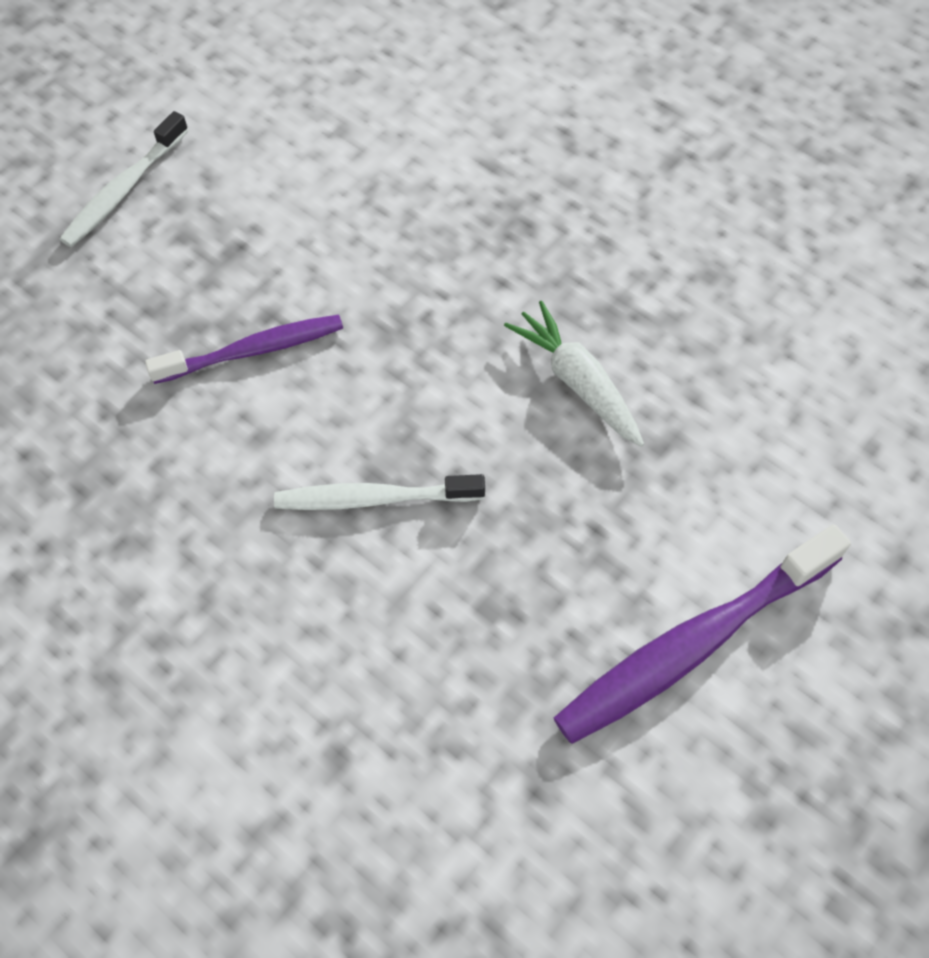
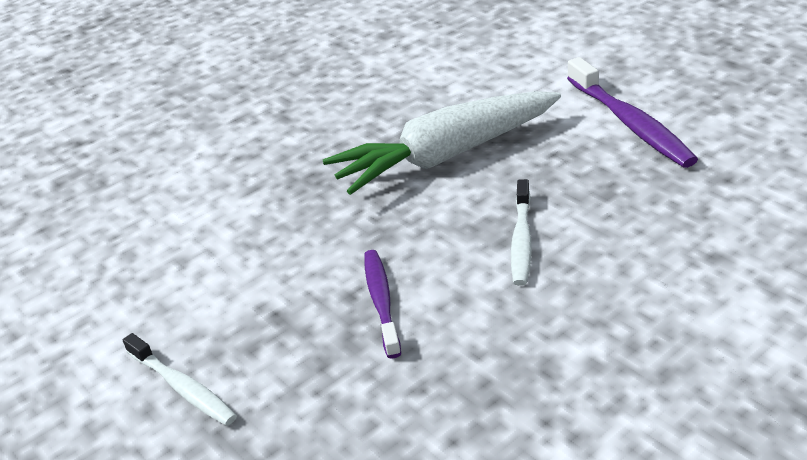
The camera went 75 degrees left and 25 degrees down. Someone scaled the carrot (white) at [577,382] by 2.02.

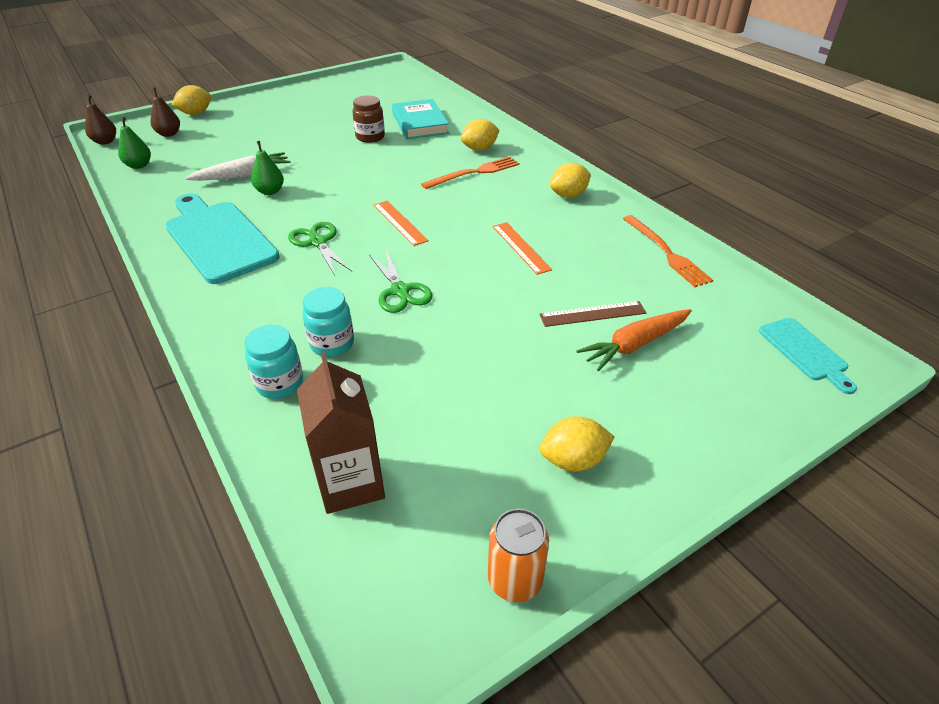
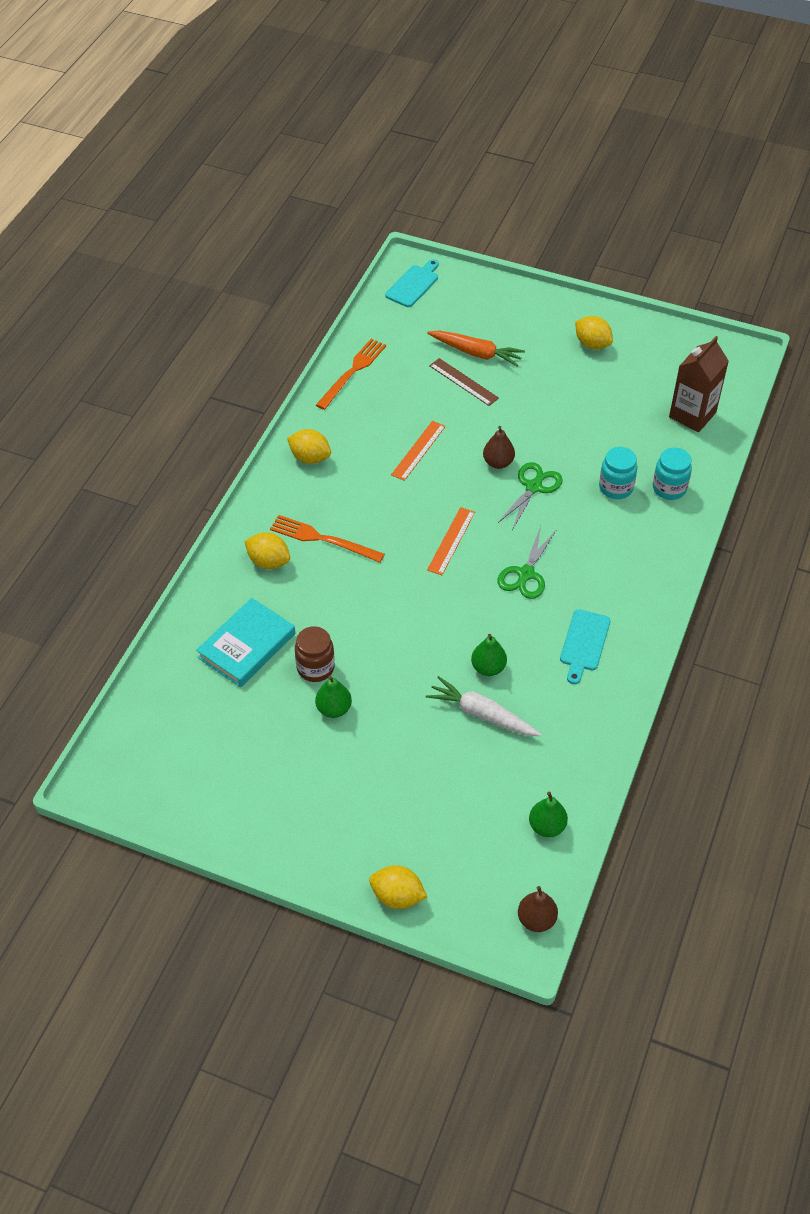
The camera went 125 degrees left and 10 degrees up. Someone took away the can (orange) at [515,580]. Someone put down the pear (green) at [334,709]. Someone carried the pear (brown) from [169,134] to [498,462]. Someone scaled the cutting board (turquoise) at [218,239] by 0.52.

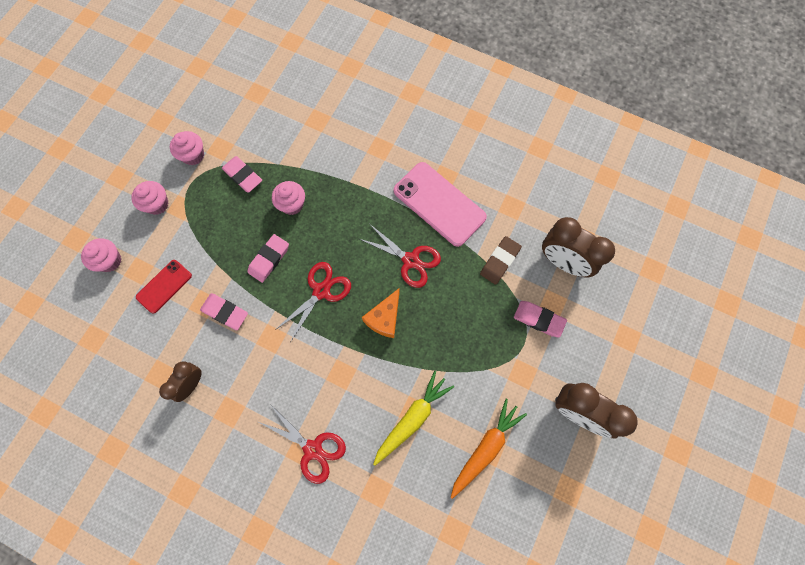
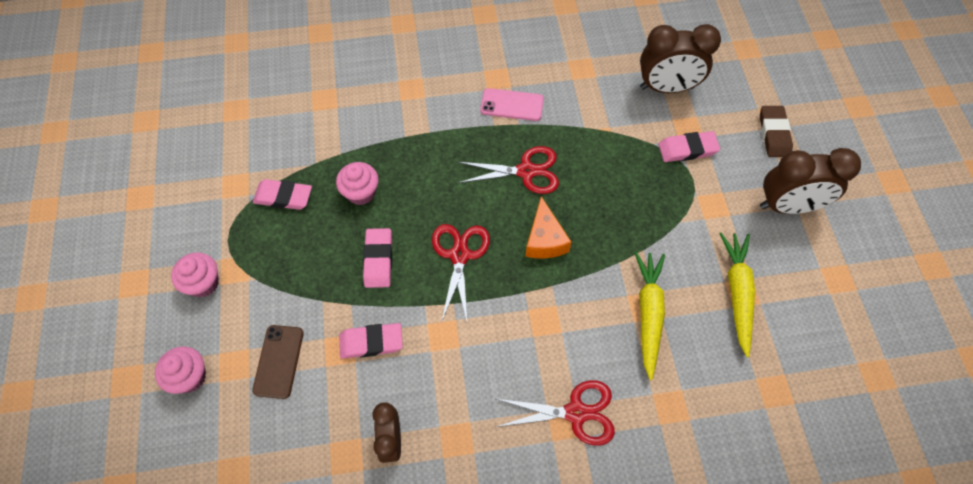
The camera went 35 degrees left and 10 degrees down. Someone took away the cupcake (pink) at [193,155]. Someone carried the eraser (brown) from [499,261] to [773,134]. Someone repainted the phone (red) at [164,286], which became the phone (brown) at [279,361]. Someone repainted the carrot (orange) at [485,448], which became the carrot (yellow) at [737,293]. Someone scaled the phone (pink) at [439,204] by 0.56.

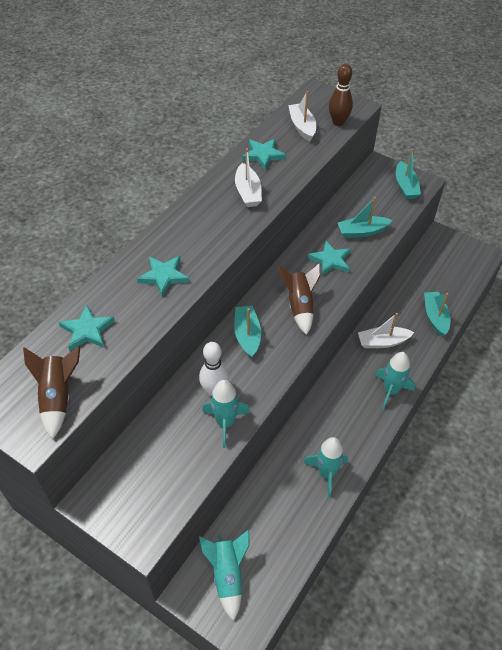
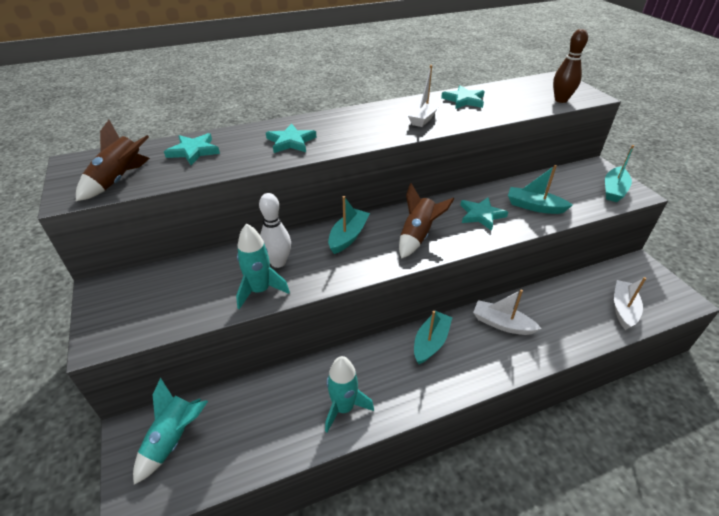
The camera went 35 degrees right and 10 degrees down. Someone took away the rocket (turquoise) at [391,391]. Someone carried the boat (white) from [302,127] to [623,309]. Someone carried the boat (turquoise) from [435,317] to [430,342].

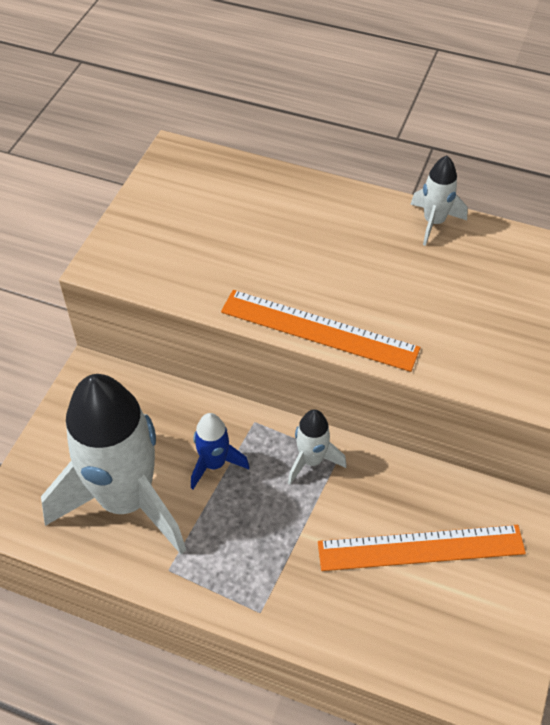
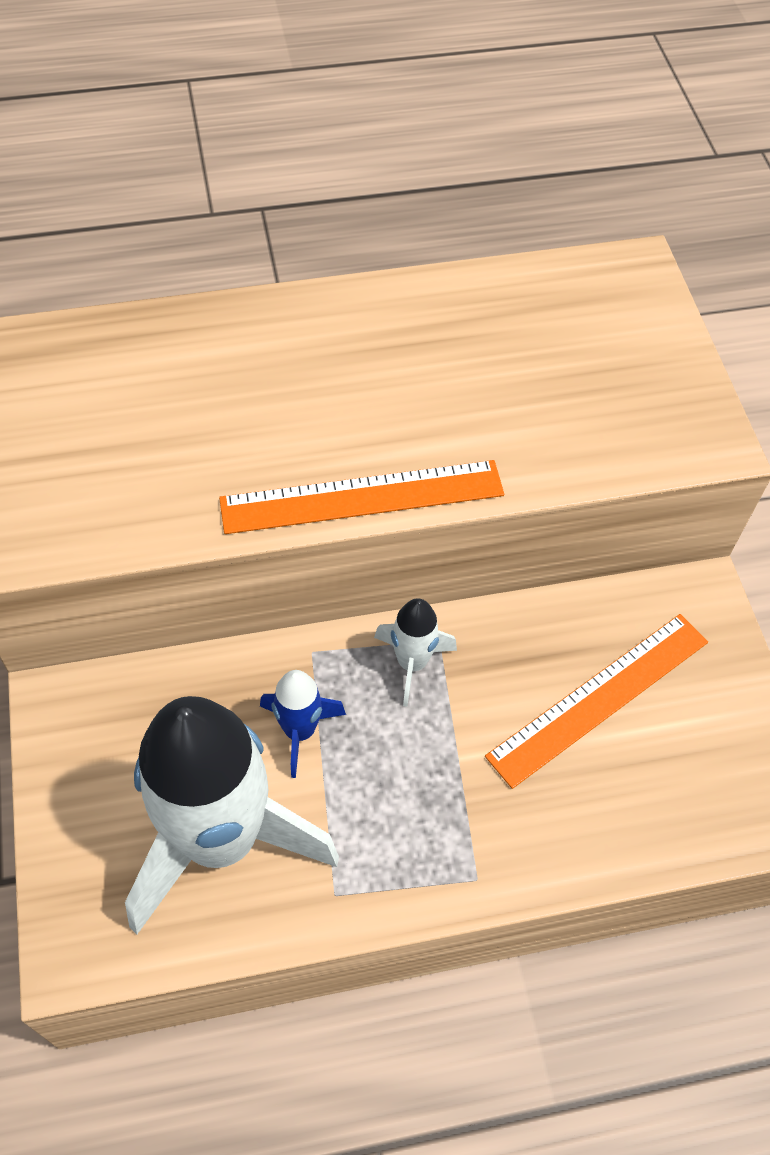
The camera went 35 degrees left and 5 degrees up. Someone took away the rocket (white) at [434,222].

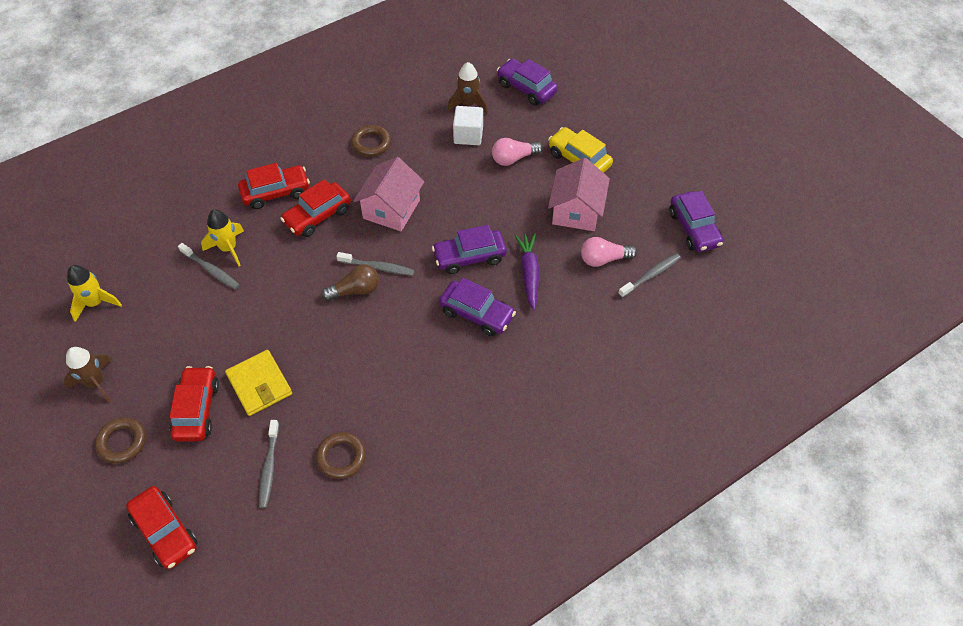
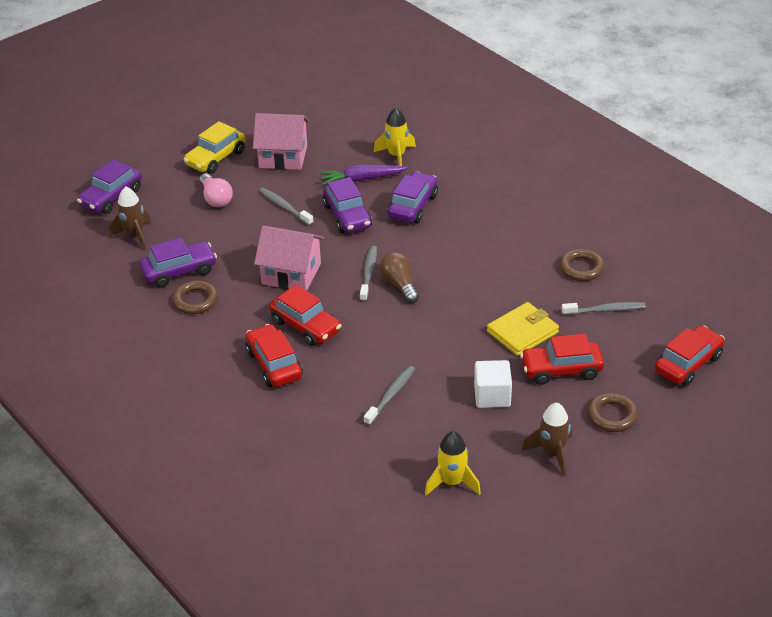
The camera went 95 degrees left and 15 degrees down. Someone took away the light bulb (pink) at [604,259]. Someone carried the rocket (yellow) from [228,248] to [396,156]. Someone carried the cube (white) from [468,135] to [492,396]. Someone carried the toothbrush (grey) from [650,275] to [284,207]. Someone carried the car (purple) from [694,228] to [179,271].

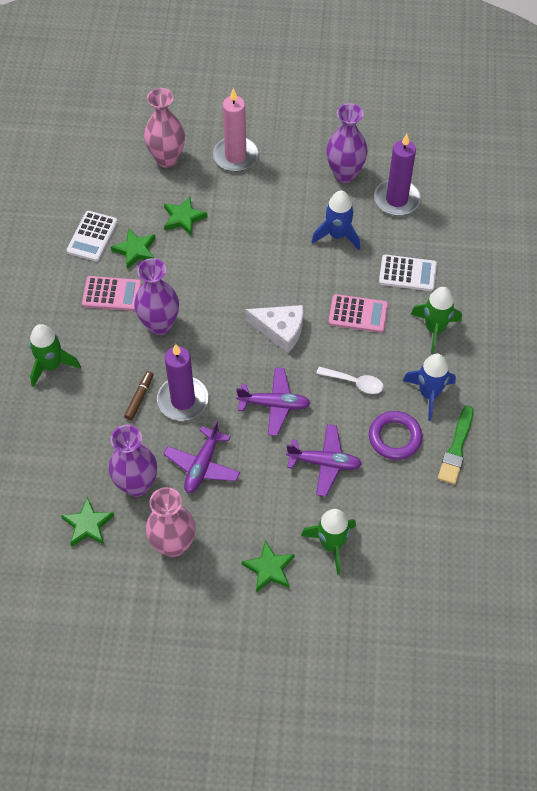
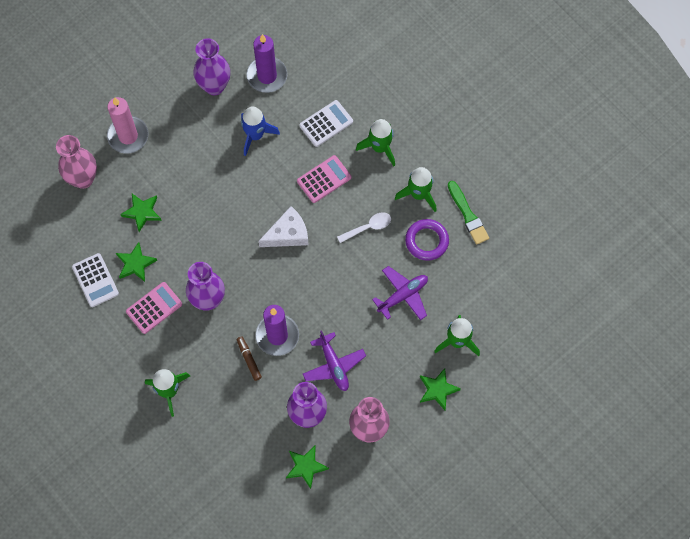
The camera went 45 degrees left and 10 degrees up. Someone took away the plane (purple) at [274,404]. Someone repainted the rocket (blue) at [429,394], which became the rocket (green) at [418,194].

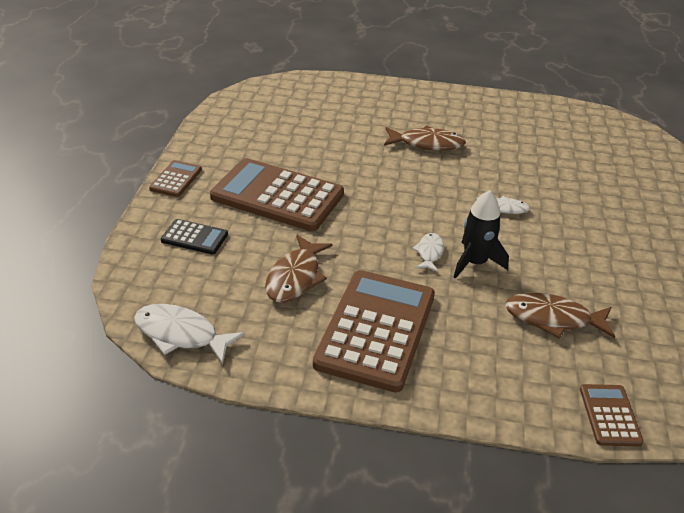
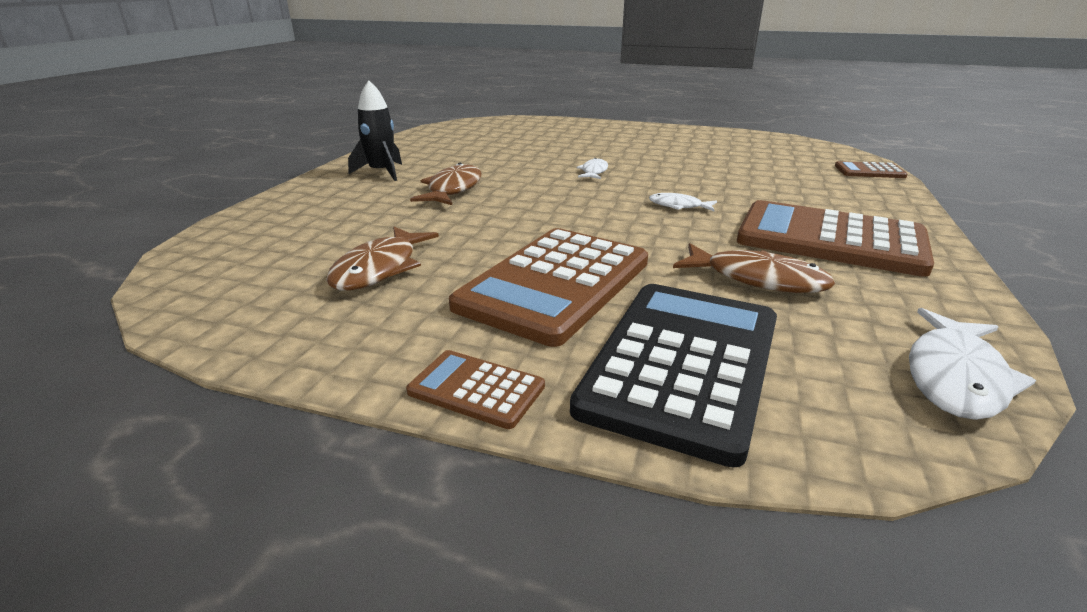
The camera went 80 degrees left and 10 degrees down. Someone carried the rocket (black) from [475,263] to [382,172]. Someone carried the fish (brown) from [553,319] to [380,269]. Someone scaled the calculator (black) at [194,237] by 2.16.

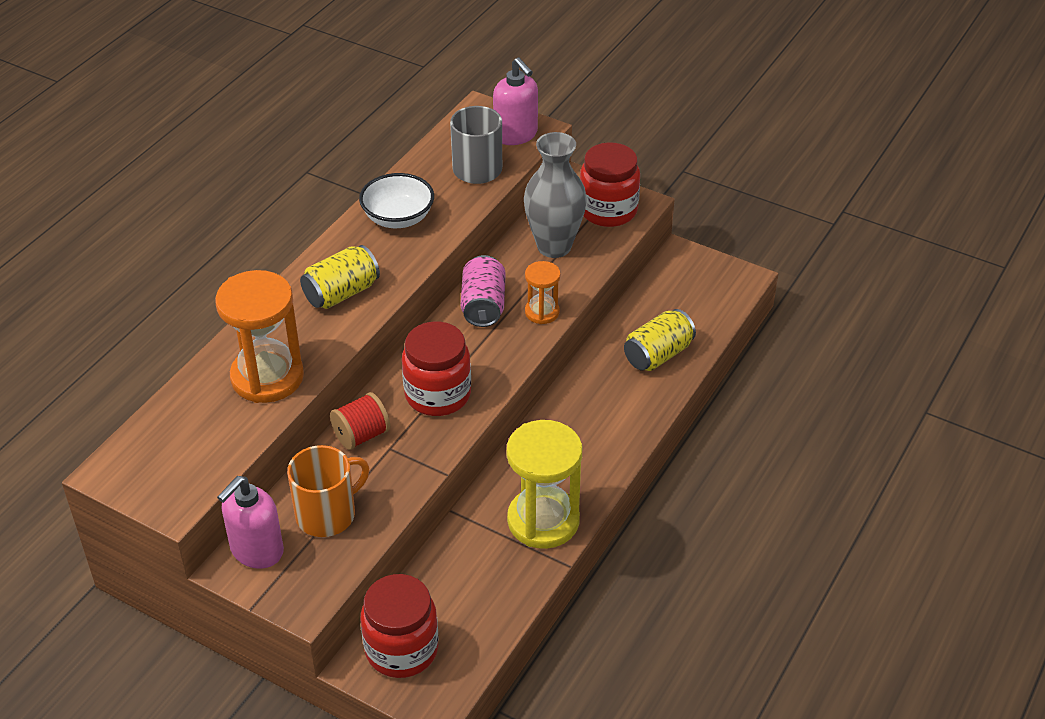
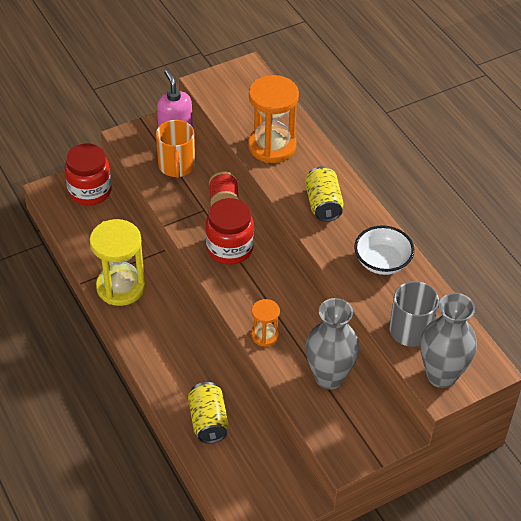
The camera went 120 degrees right and 5 degrees up. Someone took away the can (pink) at [483,306]. Someone took away the jar (red) at [608,210]. Someone swapped the soap dispenser (pink) at [516,135] for the vase (grey) at [441,375].

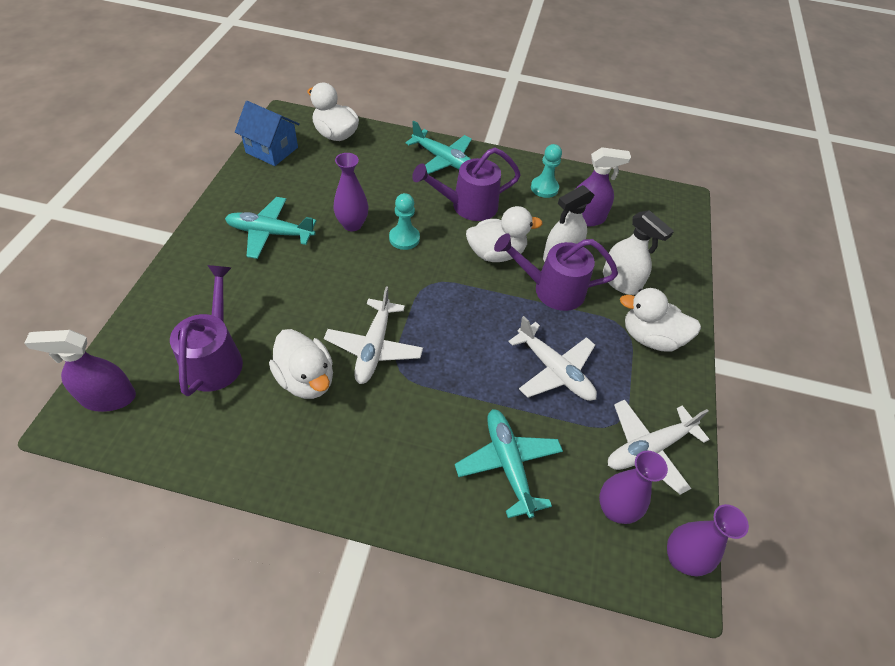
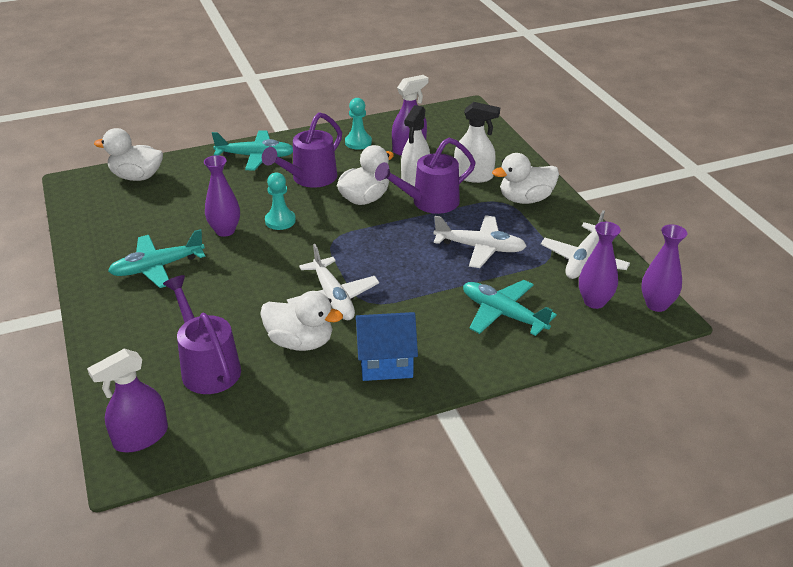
The camera went 30 degrees left and 15 degrees down. Someone carried the house (blue) from [272,150] to [386,362].

